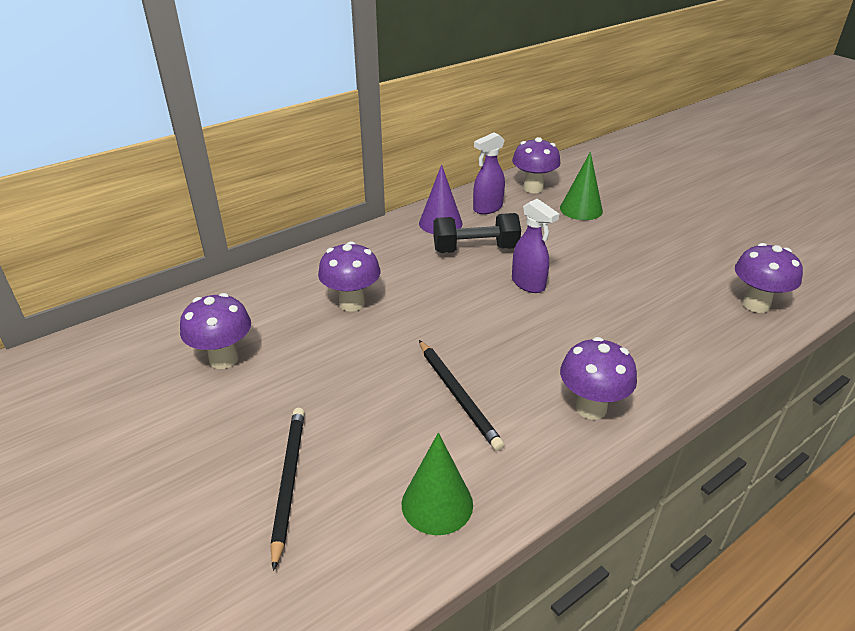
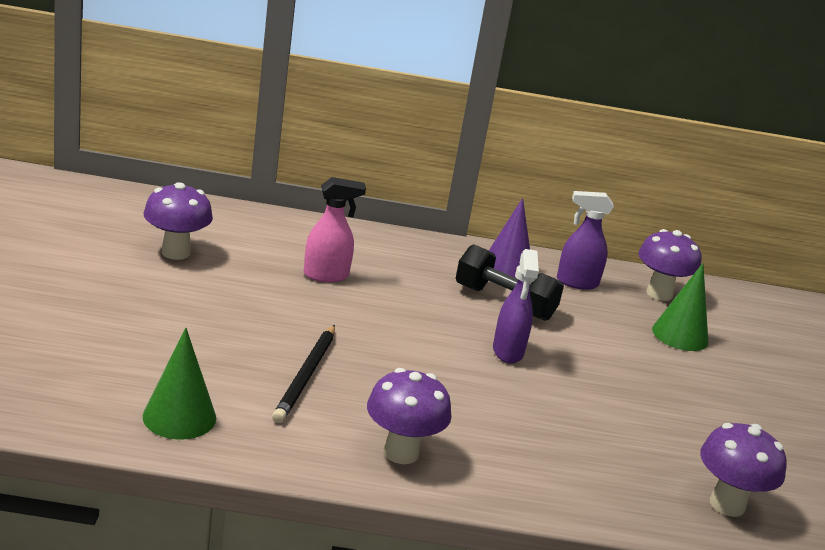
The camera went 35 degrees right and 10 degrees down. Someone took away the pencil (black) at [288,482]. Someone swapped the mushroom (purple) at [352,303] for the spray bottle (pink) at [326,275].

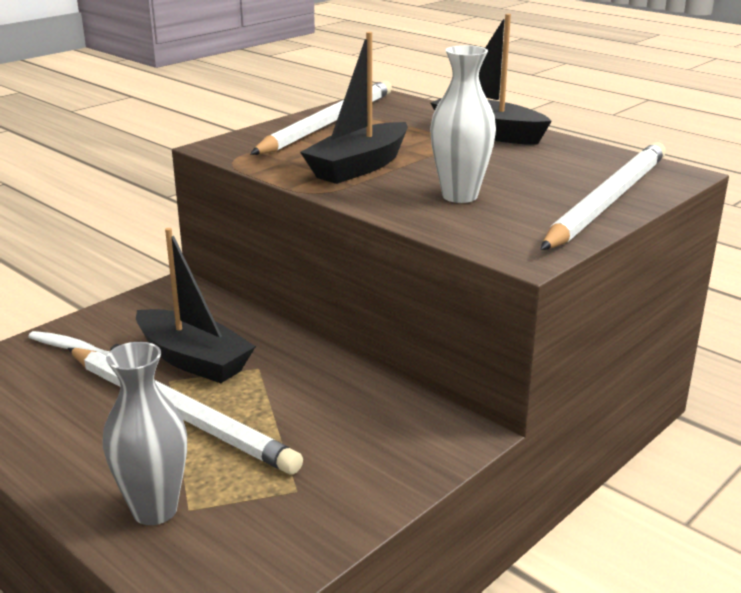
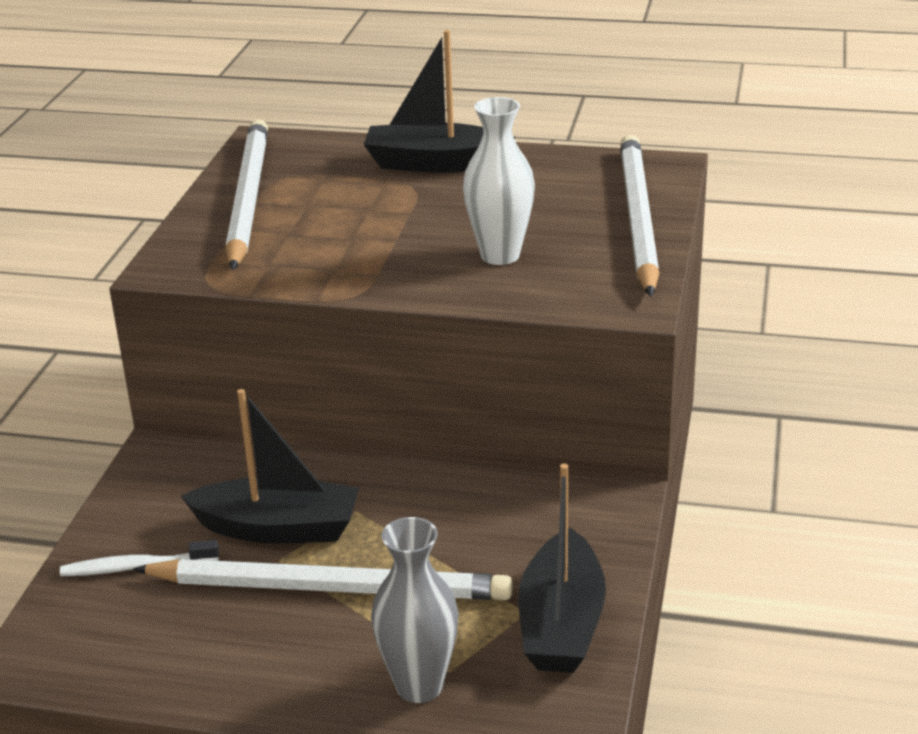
The camera went 30 degrees left and 5 degrees up. Someone carried the boat (black) from [359,167] to [561,623].

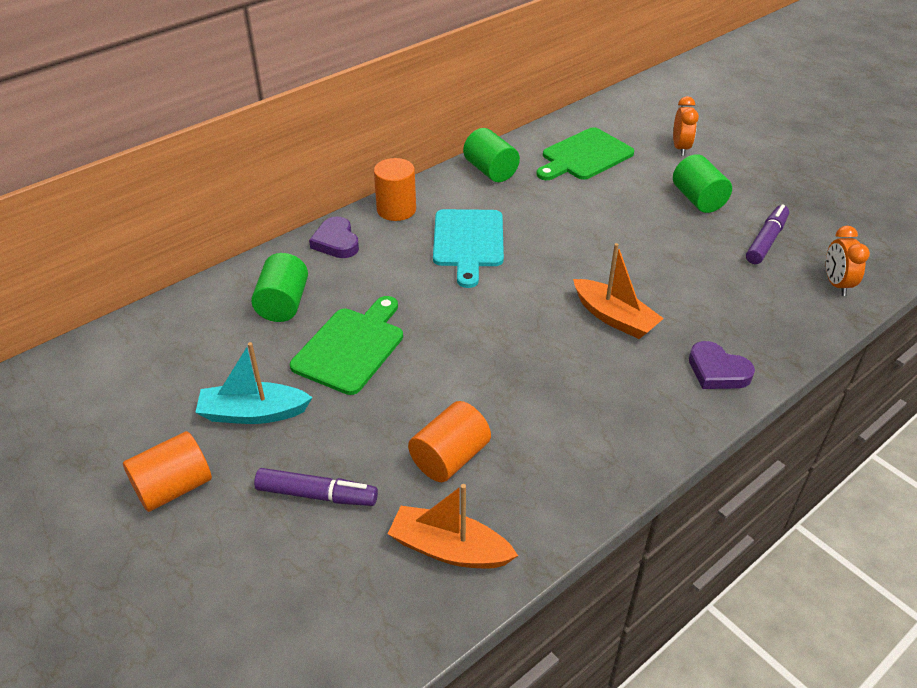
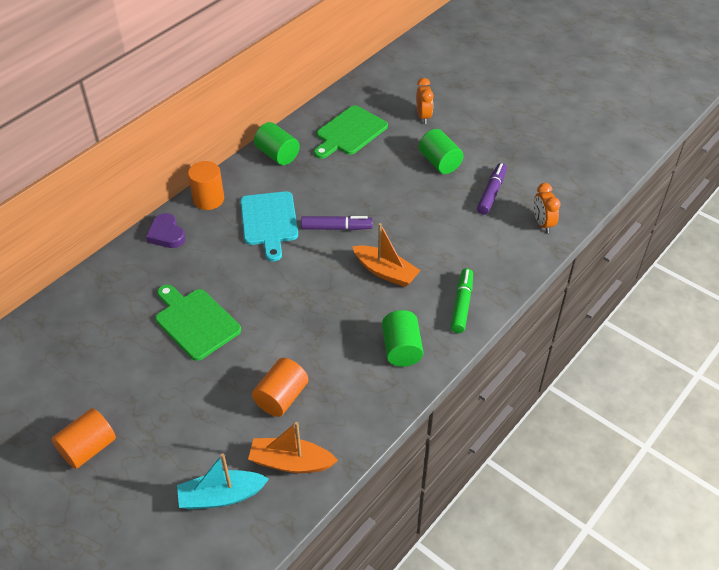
The camera went 10 degrees left and 5 degrees up. Someone carried the boat (turquoise) from [253,413] to [221,496]. Someone carried the cylinder (green) from [283,304] to [401,349]. Someone carried the marker (purple) from [316,495] to [336,228]. Someone swapped the heart (purple) at [717,371] for the marker (green) at [461,305]. Someone rotated the cutting board (green) at [351,347] by 60 degrees counterclockwise.

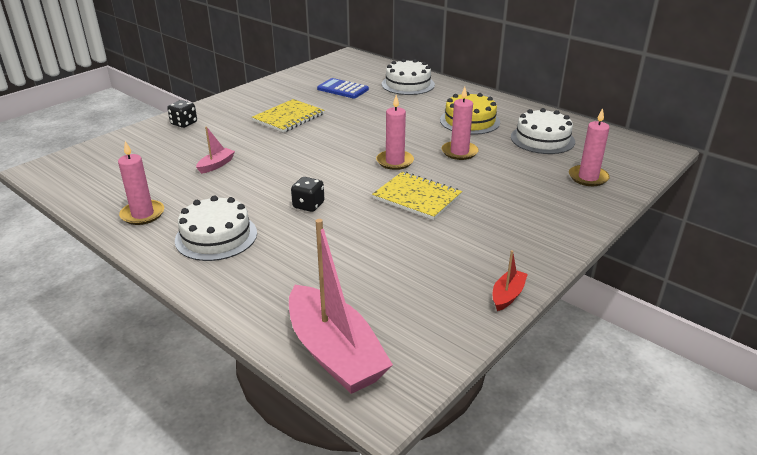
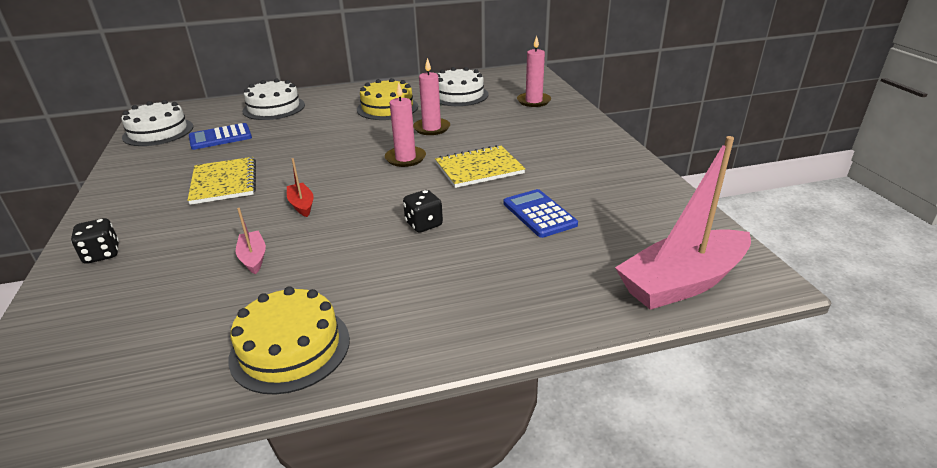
The camera went 55 degrees left and 0 degrees up. Someone put down the calculator (blue) at [539,214]. Someone carried the cake (white) from [216,236] to [158,132]. Someone carried the boat (red) from [507,295] to [301,205]. Someone swapped the candle (pink) at [142,214] for the cake (yellow) at [290,348]. Someone rotated the boat (pink) at [335,353] by 150 degrees clockwise.

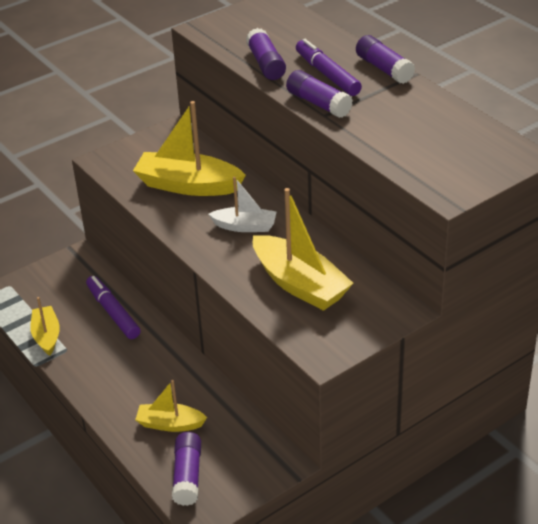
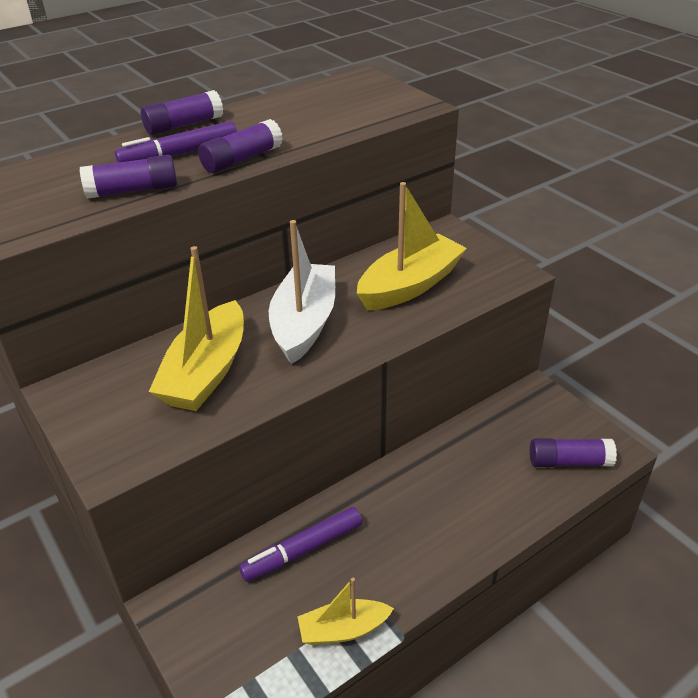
The camera went 90 degrees left and 0 degrees up. Someone took away the boat (yellow) at [170,424]. Someone scaled the boat (white) at [245,226] by 1.73.

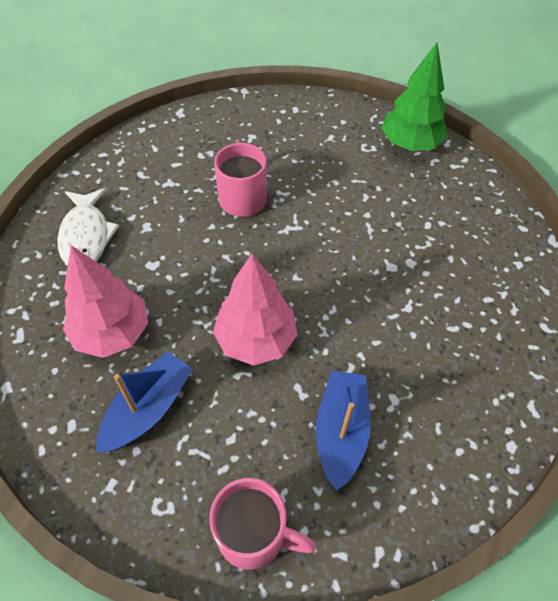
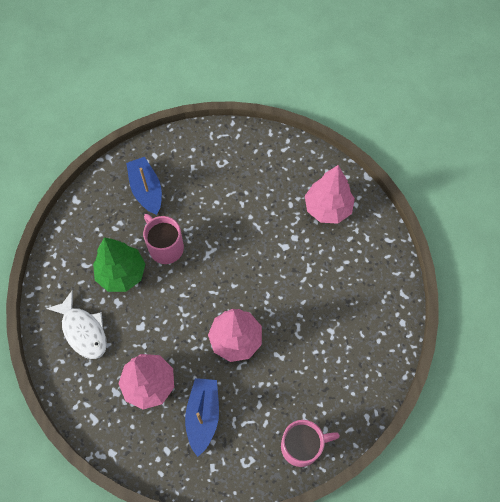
The camera went 30 degrees left and 10 degrees up. Someone put down the tree (pink) at [327,208]. Someone carried the boat (blue) from [341,431] to [146,190]. Someone carried the tree (green) from [410,144] to [121,274].

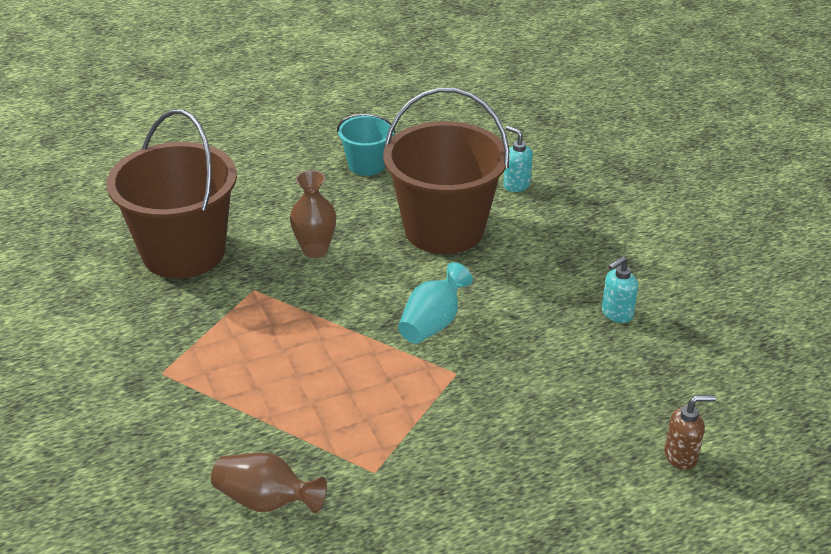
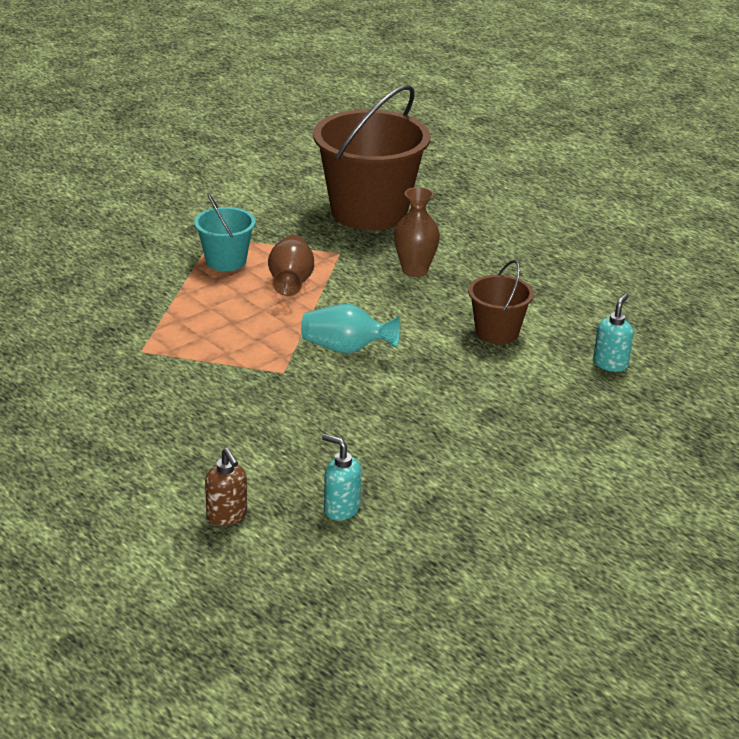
The camera went 70 degrees right and 5 degrees down. Someone carried the vase (brown) from [266,501] to [291,282]. Someone carried the bucket (turquoise) from [367,165] to [226,261]. Someone carried the soap dispenser (turquoise) from [616,314] to [341,509]. Someone scaled the bucket (brown) at [444,229] by 0.50.

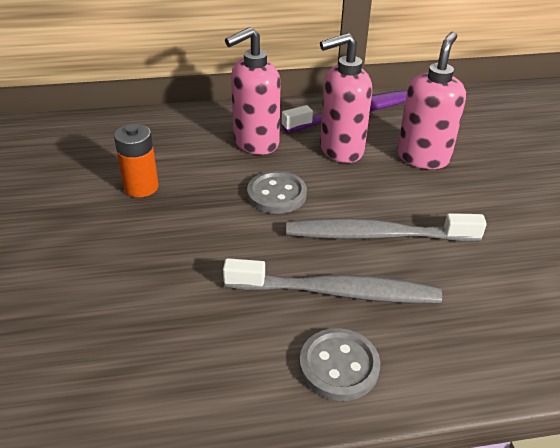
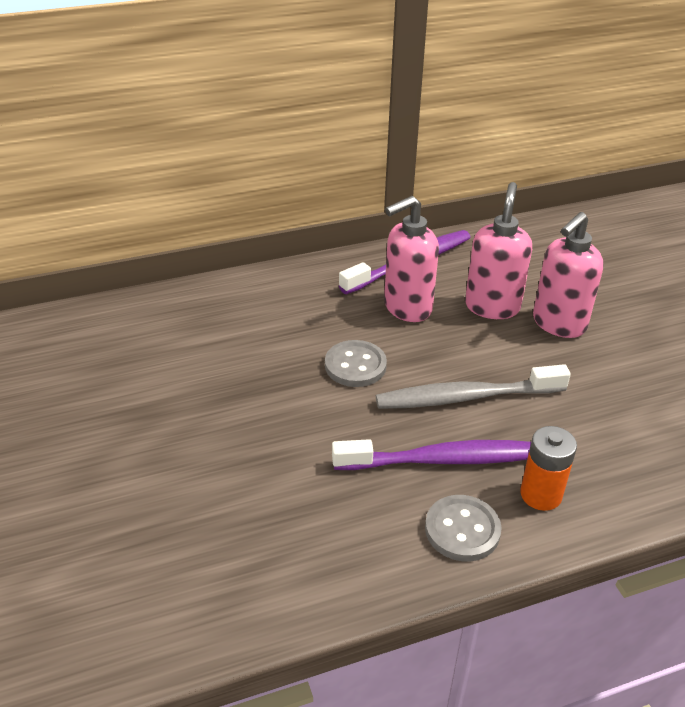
The camera went 10 degrees left and 0 degrees up. Someone carried the battery (orange) from [141,187] to [541,494]. Someone carried the soap dispenser (pink) from [255,143] to [558,324]. Someone repainted the toothbrush (grey) at [336,292], which became the toothbrush (purple) at [442,460].

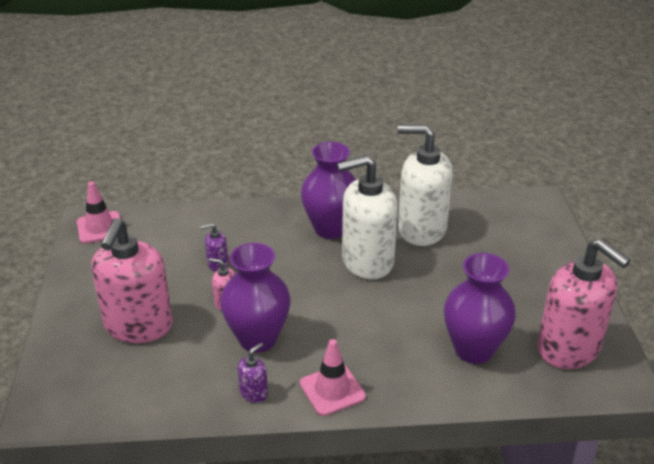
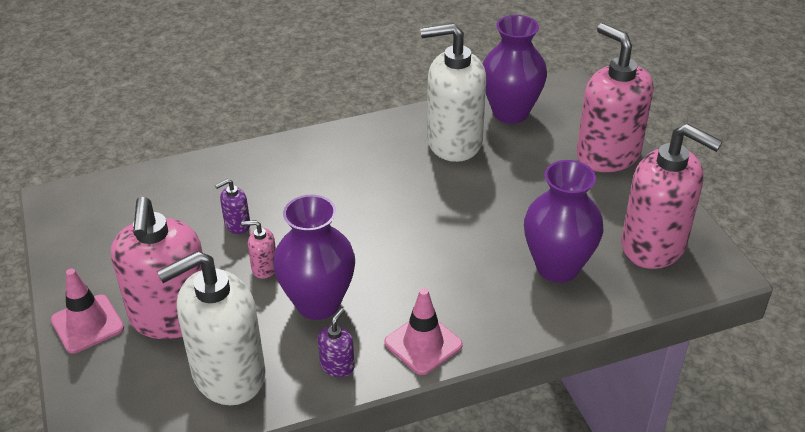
The camera went 15 degrees left and 5 degrees up. Someone put down the soap dispenser (pink) at [607,154]. Someone carried the traffic cone (pink) from [100,228] to [87,324]. Someone carried the vase (purple) from [330,229] to [510,112]. Someone carried the soap dispenser (white) from [367,261] to [228,374].

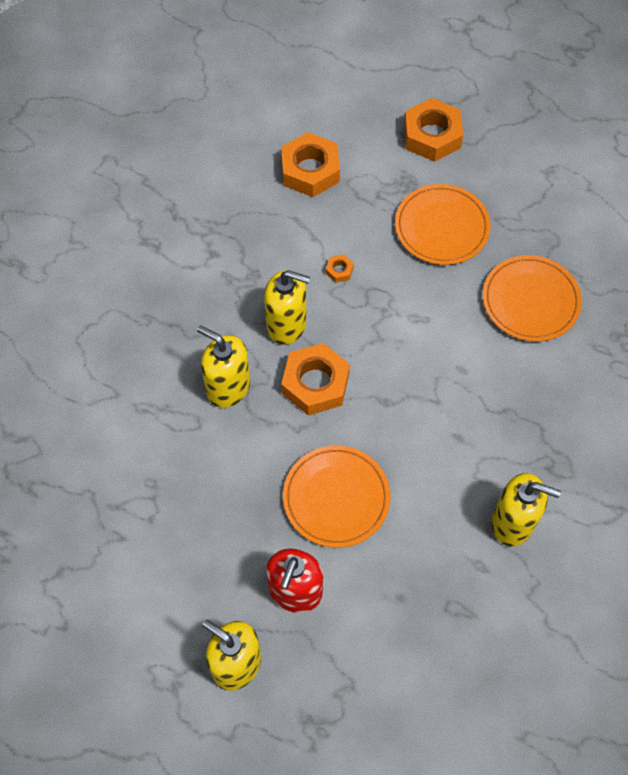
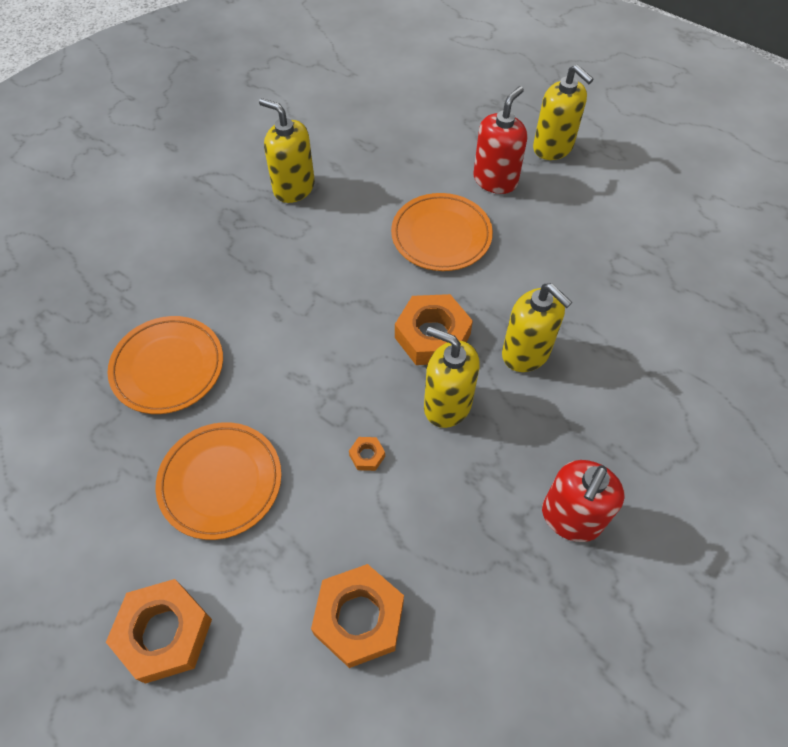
The camera went 165 degrees left and 5 degrees down. Someone put down the soap dispenser (red) at [571,518].

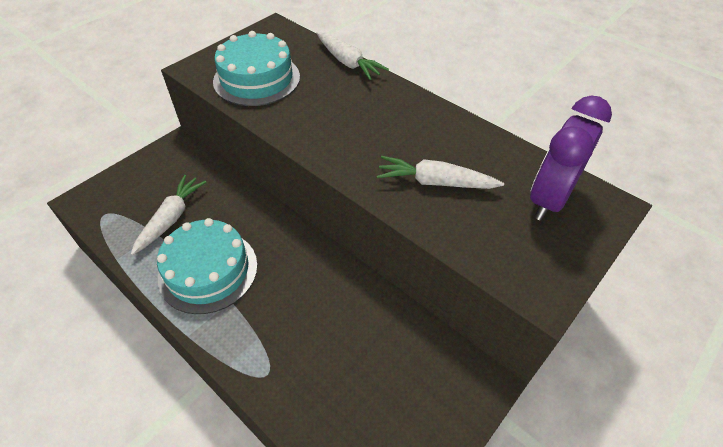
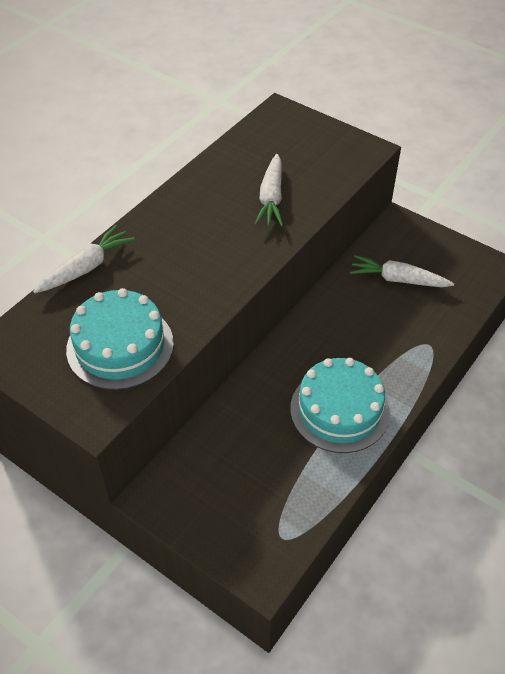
The camera went 95 degrees left and 0 degrees up. Someone took away the clock (purple) at [549,199]. Someone carried the carrot (white) from [171,218] to [398,279].

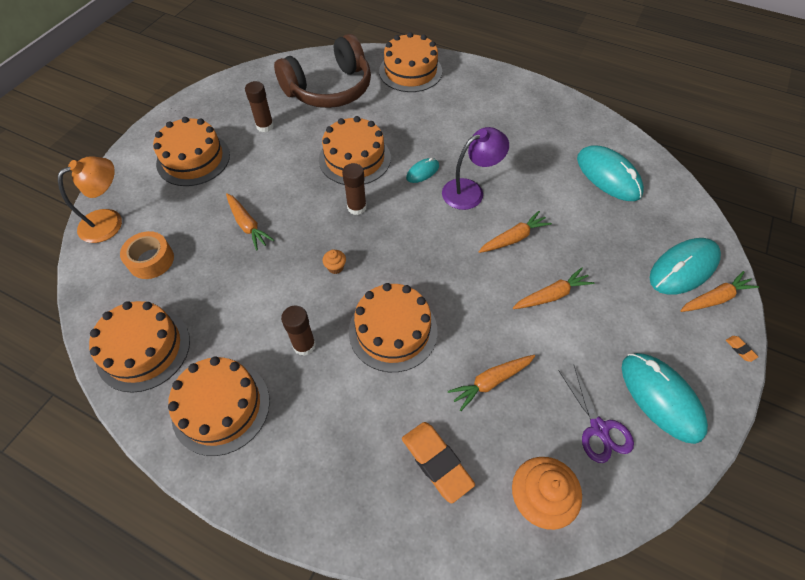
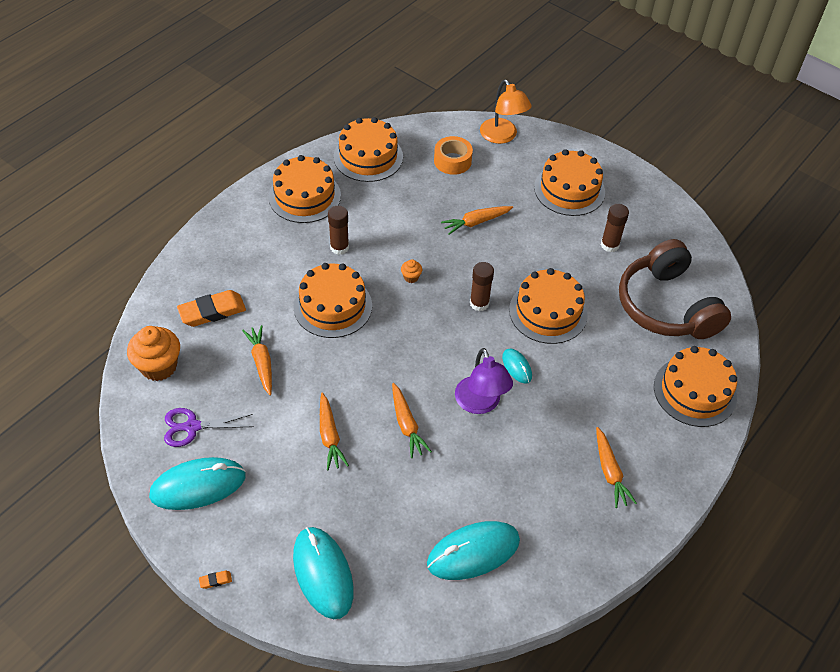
The camera went 100 degrees right and 5 degrees down. Someone carried the carrot (orange) from [714,298] to [610,472].

